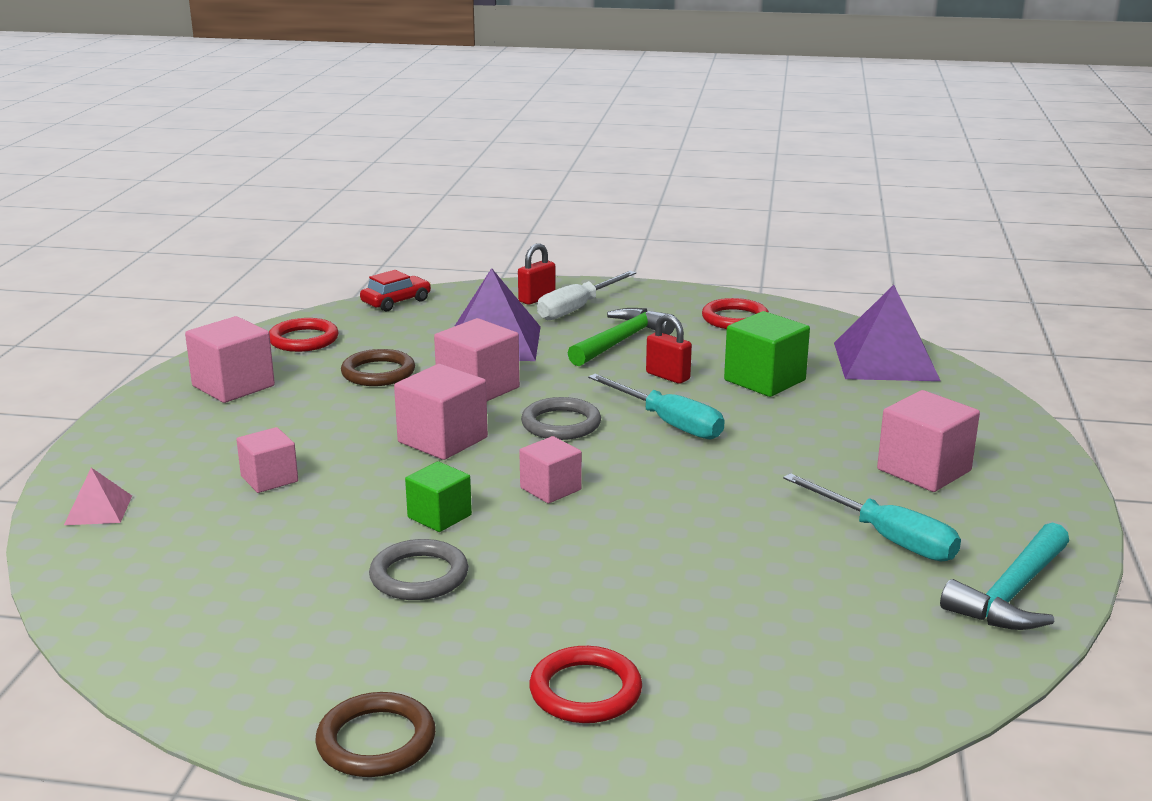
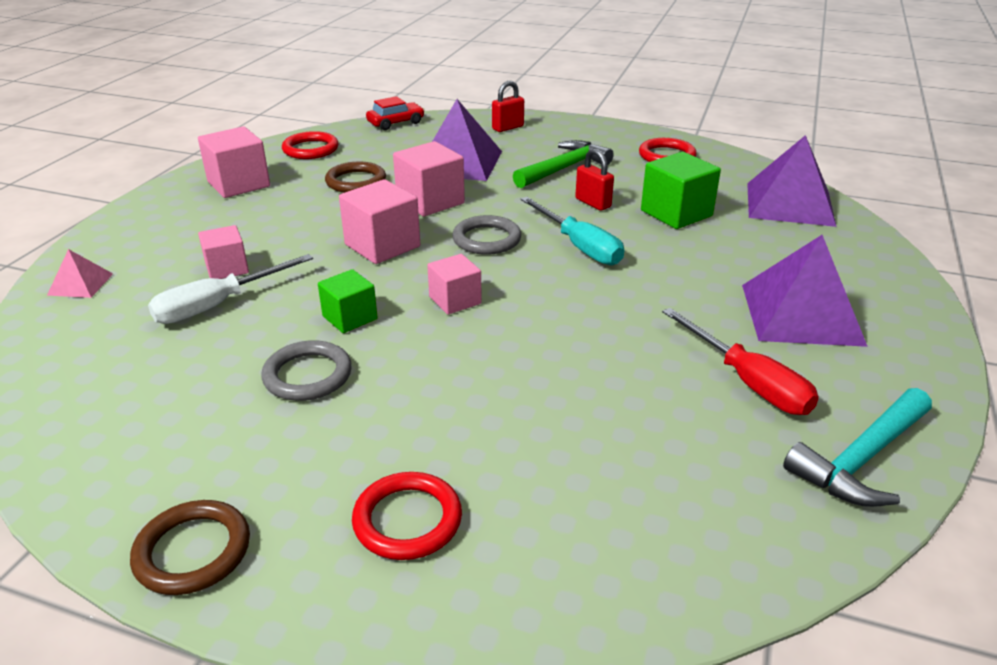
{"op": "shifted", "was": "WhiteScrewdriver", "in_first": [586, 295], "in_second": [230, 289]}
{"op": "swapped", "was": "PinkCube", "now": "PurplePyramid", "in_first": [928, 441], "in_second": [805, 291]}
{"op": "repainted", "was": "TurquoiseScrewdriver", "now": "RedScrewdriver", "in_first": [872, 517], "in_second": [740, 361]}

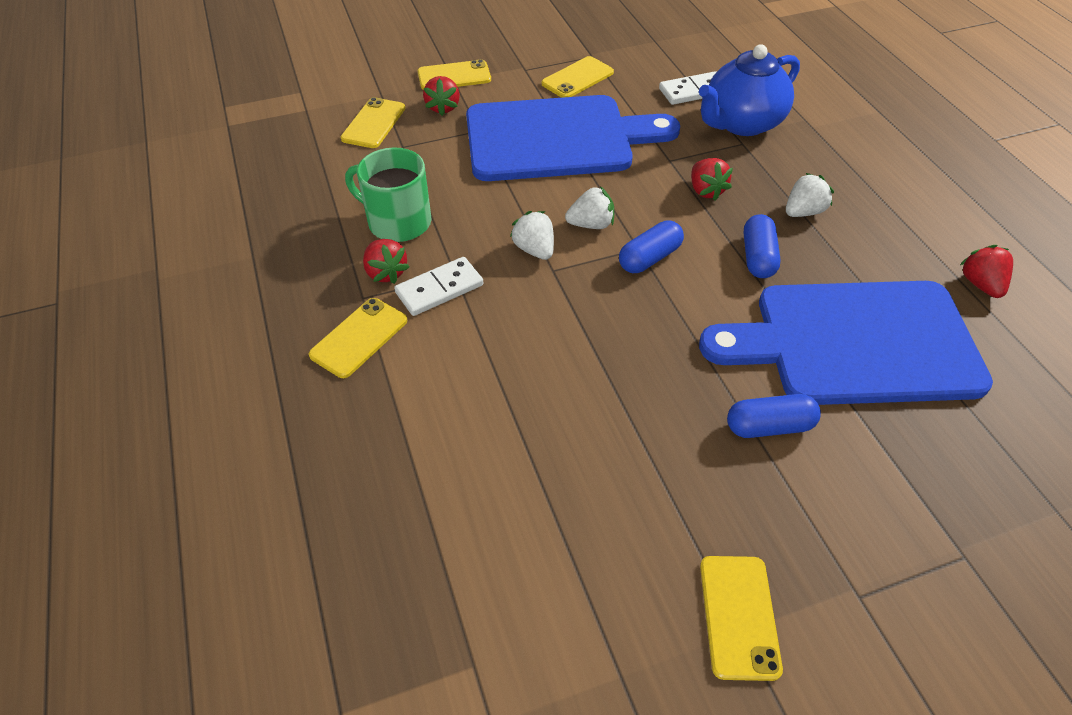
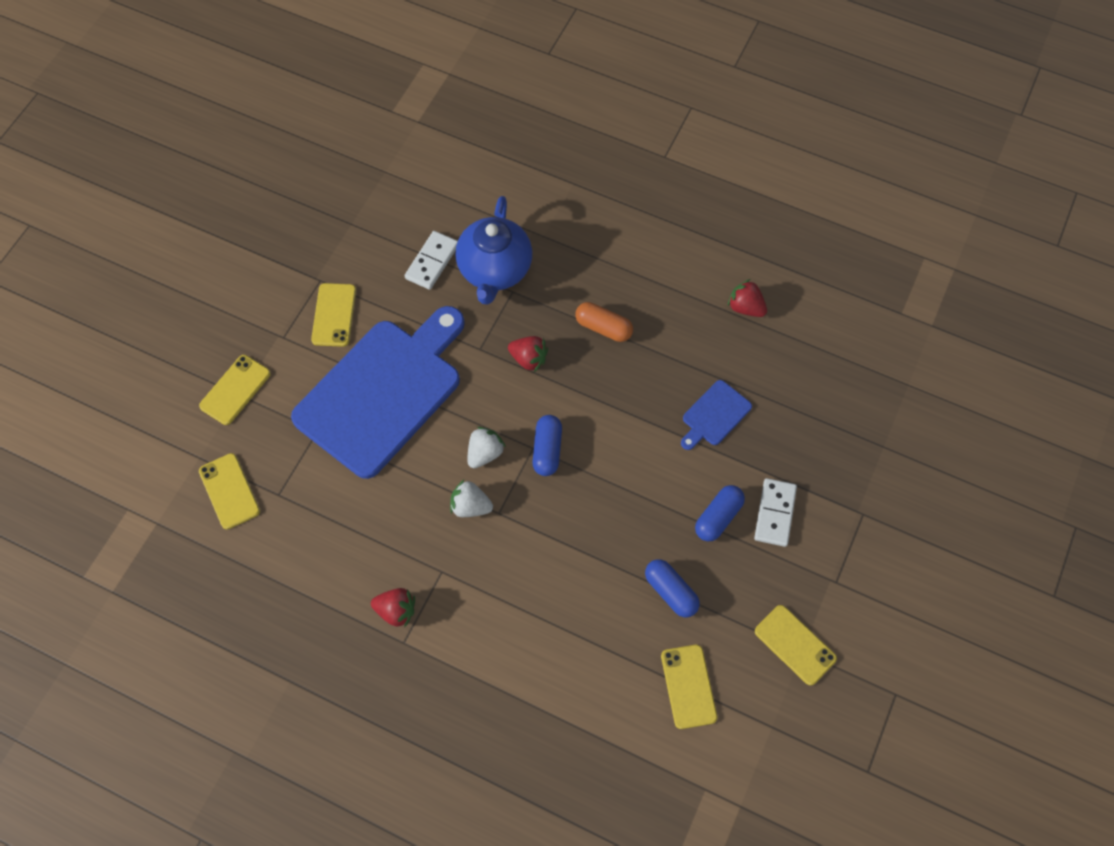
{"op": "gone", "was": "RedStrawberry", "in_first": [441, 96]}
{"op": "gone", "was": "GreenMug", "in_first": [388, 194]}
{"op": "swapped", "was": "WhiteStrawberry", "now": "OrangeCapsule", "in_first": [810, 195], "in_second": [604, 322]}
{"op": "shifted", "was": "BlueCapsule", "in_first": [762, 246], "in_second": [672, 588]}
{"op": "shifted", "was": "WhiteDomino", "in_first": [438, 286], "in_second": [775, 512]}
{"op": "scaled", "was": "BlueCuttingBoard", "in_first": [846, 343], "in_second": [716, 415], "ratio": 0.41}
{"op": "shifted", "was": "YellowPhone", "in_first": [358, 338], "in_second": [689, 687]}

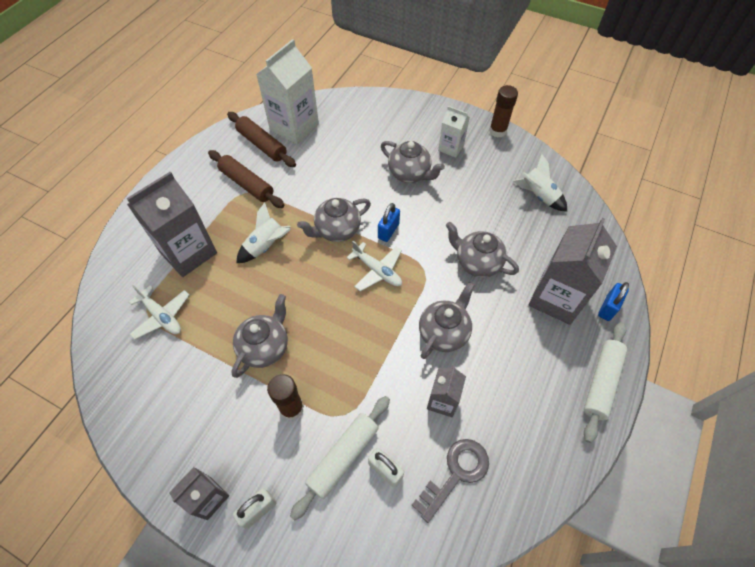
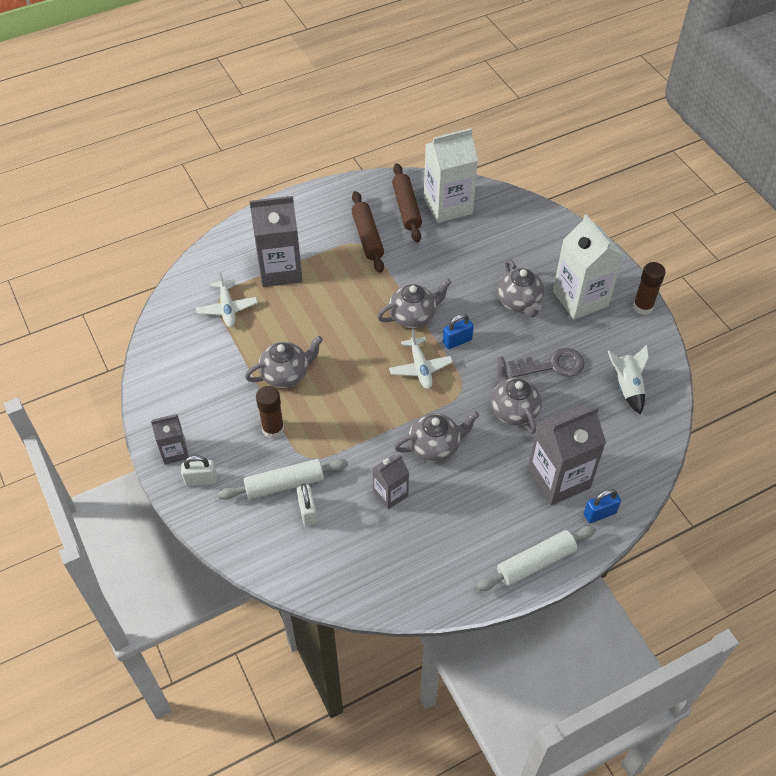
{"op": "scaled", "was": "WhiteCarton", "in_first": [454, 132], "in_second": [588, 267], "ratio": 1.84}
{"op": "rotated", "was": "GreyTeapot", "in_first": [334, 220], "in_second": [414, 303], "clockwise": 150}
{"op": "gone", "was": "WhiteRocket", "in_first": [263, 233]}
{"op": "shifted", "was": "GreyKey", "in_first": [450, 481], "in_second": [546, 362]}

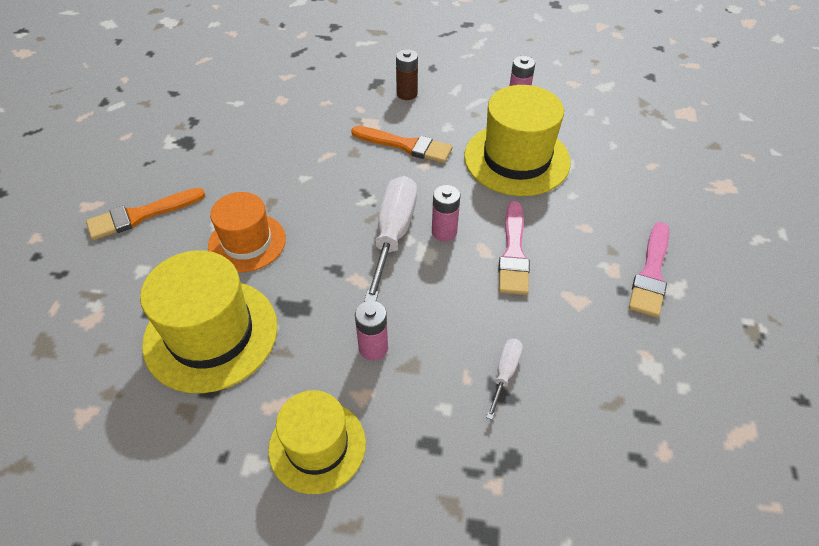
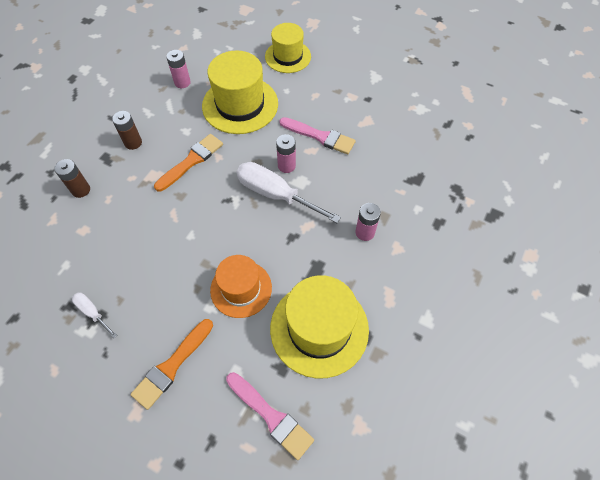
{"op": "rotated", "was": "OrangeBrush", "in_first": [145, 214], "in_second": [171, 364], "clockwise": 45}
{"op": "shifted", "was": "PinkBrush", "in_first": [649, 270], "in_second": [270, 416]}
{"op": "shifted", "was": "WhiteScrewdriver", "in_first": [504, 379], "in_second": [95, 315]}
{"op": "shifted", "was": "YellowHat", "in_first": [317, 442], "in_second": [288, 48]}
{"op": "new", "now": "BrownBattery", "in_second": [72, 178]}

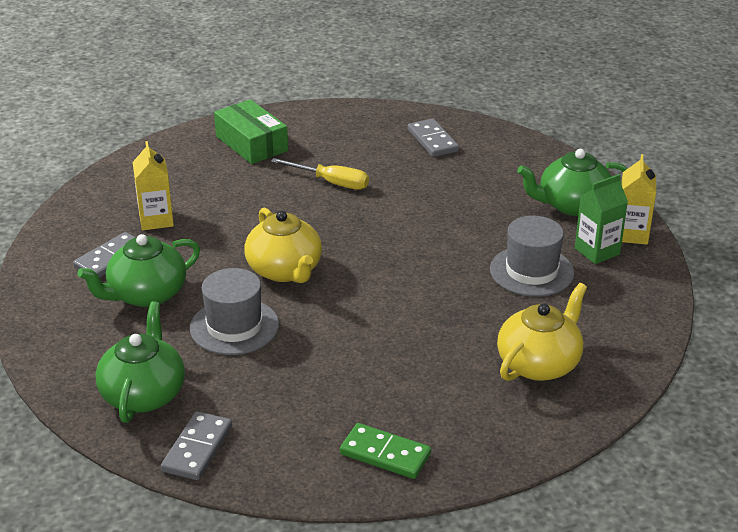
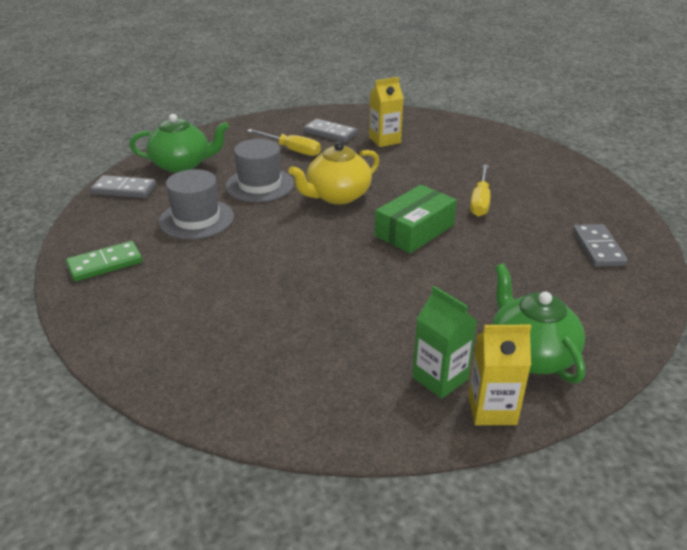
{"op": "shifted", "was": "GreenBox", "in_first": [251, 131], "in_second": [416, 219]}
{"op": "rotated", "was": "GreyDomino", "in_first": [433, 137], "in_second": [600, 245], "clockwise": -60}
{"op": "shifted", "was": "GreyHat", "in_first": [532, 256], "in_second": [196, 204]}
{"op": "swapped", "was": "GreenTeapot", "now": "YellowScrewdriver", "in_first": [138, 270], "in_second": [284, 142]}
{"op": "gone", "was": "YellowTeapot", "in_first": [542, 332]}
{"op": "rotated", "was": "GreenDomino", "in_first": [385, 451], "in_second": [104, 261], "clockwise": 45}

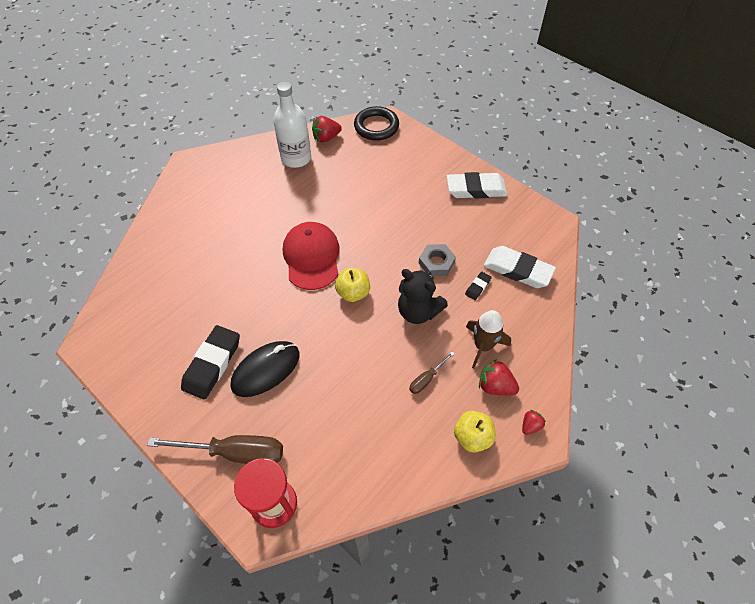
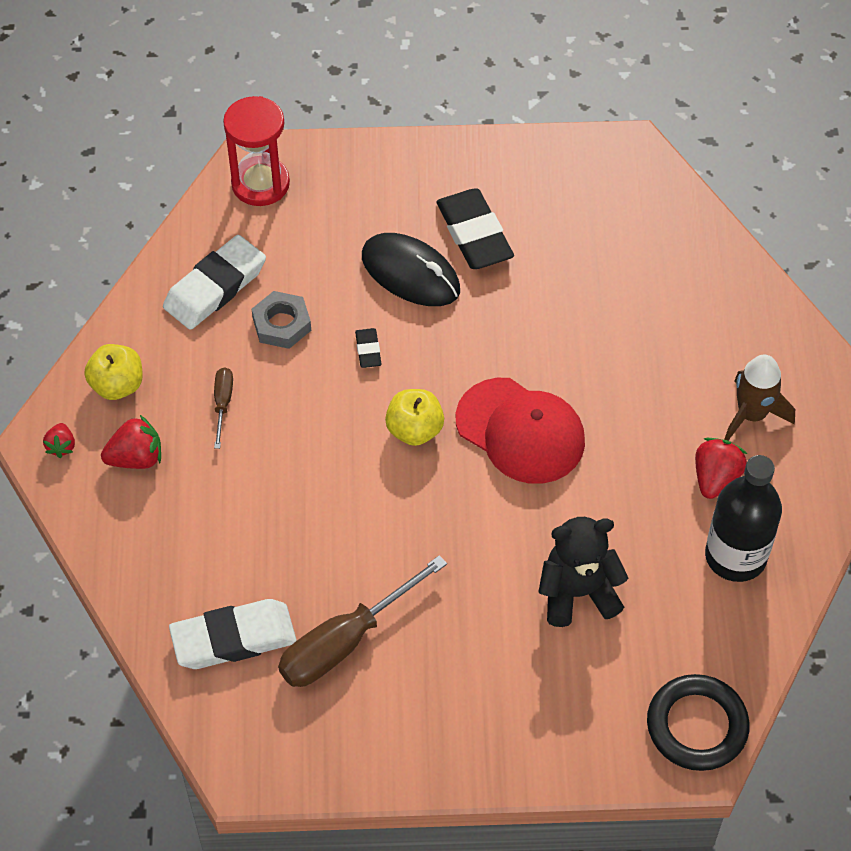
{"op": "repainted", "was": "WhiteBottle", "now": "BlackBottle", "in_first": [292, 125], "in_second": [743, 518]}
{"op": "shifted", "was": "RedStrawberry", "in_first": [327, 129], "in_second": [721, 468]}
{"op": "shifted", "was": "WhiteEraser", "in_first": [477, 185], "in_second": [214, 282]}
{"op": "shifted", "was": "GreyNut", "in_first": [437, 260], "in_second": [281, 320]}
{"op": "shifted", "was": "BlackTeddyBear", "in_first": [423, 296], "in_second": [583, 572]}
{"op": "shifted", "was": "BlackEraser", "in_first": [478, 286], "in_second": [368, 348]}
{"op": "shifted", "was": "BrownRocket", "in_first": [488, 339], "in_second": [759, 397]}
{"op": "rotated", "was": "BlackMouse", "in_first": [265, 369], "in_second": [411, 269], "clockwise": -60}
{"op": "shifted", "was": "BrownScrewdriver", "in_first": [215, 449], "in_second": [362, 621]}

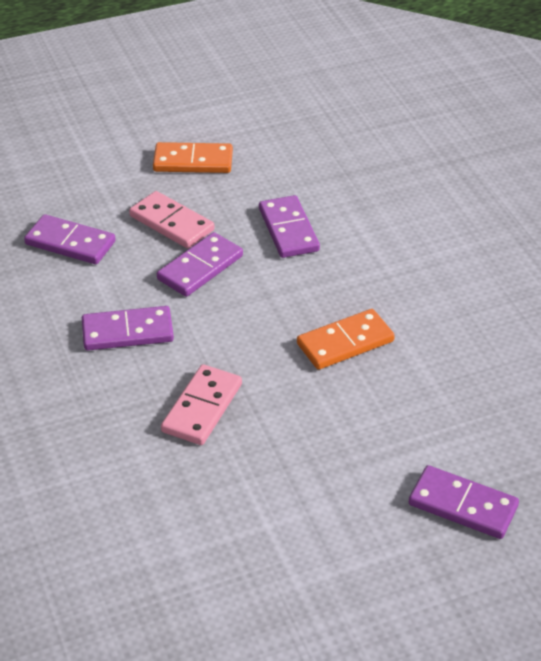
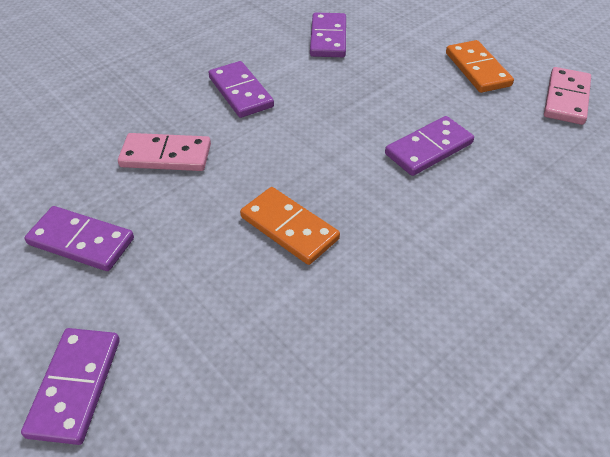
{"op": "shifted", "was": "PinkDomino", "in_first": [171, 220], "in_second": [567, 96]}
{"op": "shifted", "was": "PurpleDomino", "in_first": [200, 264], "in_second": [79, 238]}

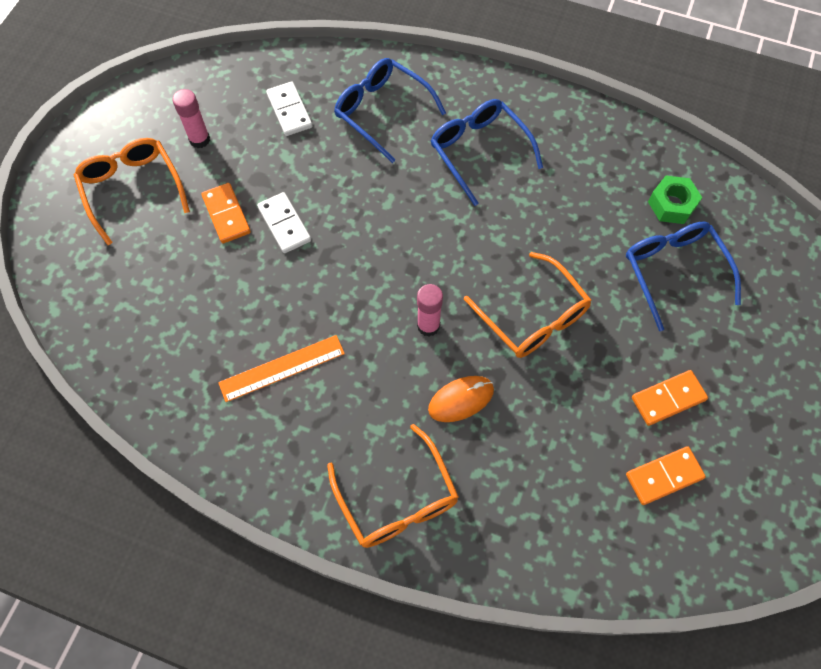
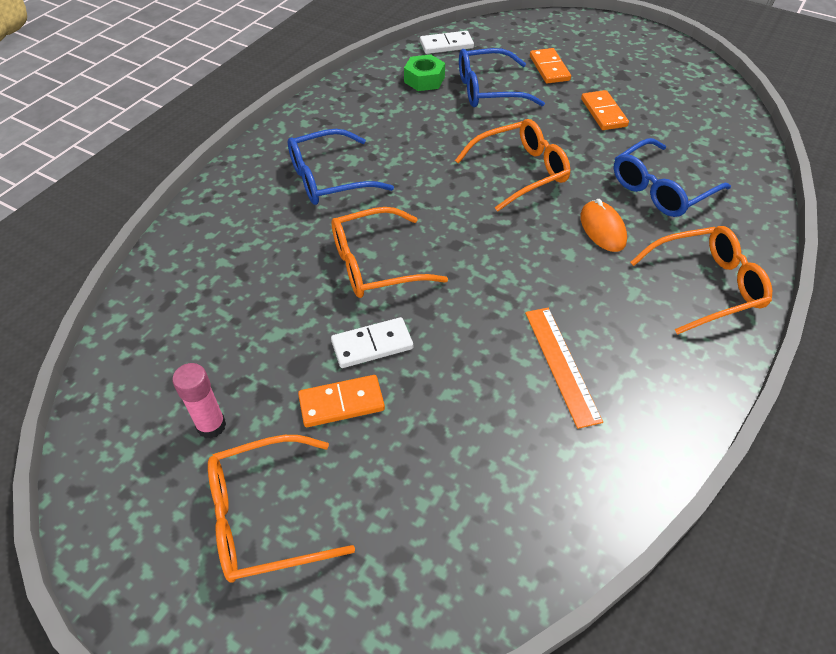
{"op": "shifted", "was": "BlueGlasses", "in_first": [390, 110], "in_second": [672, 177]}
{"op": "shifted", "was": "WhiteDomino", "in_first": [289, 108], "in_second": [447, 42]}
{"op": "gone", "was": "PinkGlueStick", "in_first": [430, 310]}
{"op": "shifted", "was": "OrangeDomino", "in_first": [666, 475], "in_second": [550, 66]}
{"op": "new", "now": "OrangeGlasses", "in_second": [389, 252]}

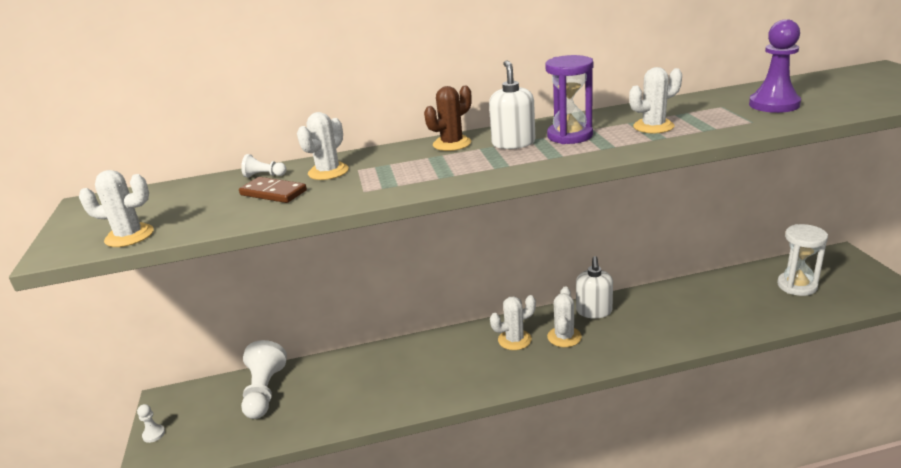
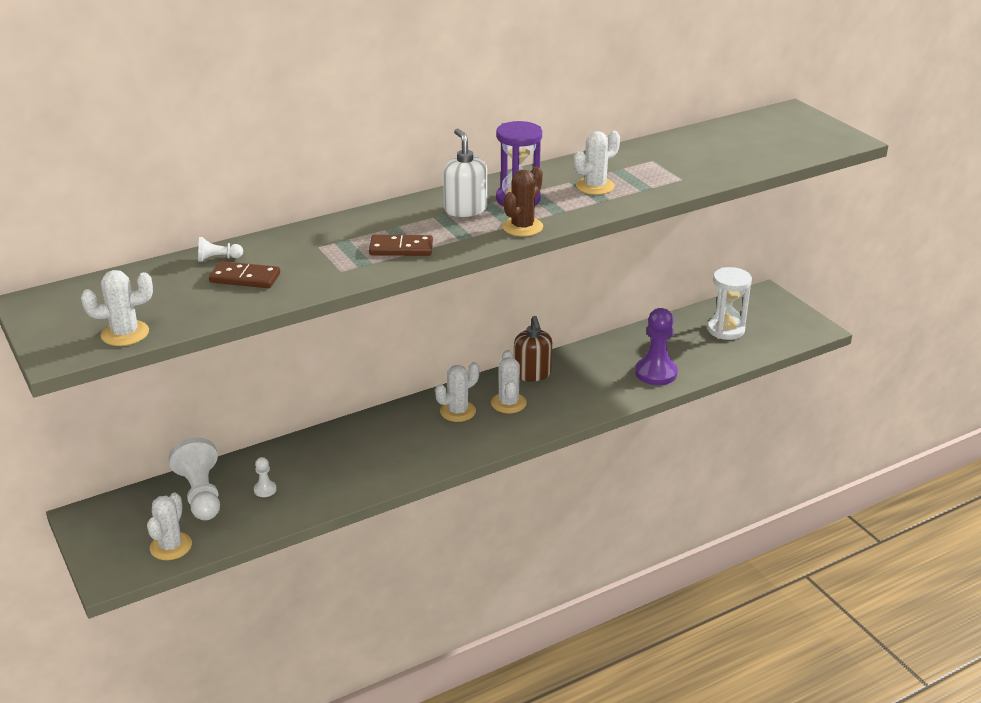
{"op": "shifted", "was": "PurplePawn", "in_first": [775, 66], "in_second": [656, 346]}
{"op": "shifted", "was": "BrownCactus", "in_first": [448, 118], "in_second": [522, 201]}
{"op": "shifted", "was": "WhiteCactus", "in_first": [323, 146], "in_second": [169, 526]}
{"op": "repainted", "was": "WhiteSoapDispenser", "now": "BrownSoapDispenser", "in_first": [594, 287], "in_second": [533, 349]}
{"op": "shifted", "was": "WhitePawn", "in_first": [151, 423], "in_second": [265, 477]}
{"op": "new", "now": "BrownDomino", "in_second": [401, 245]}

